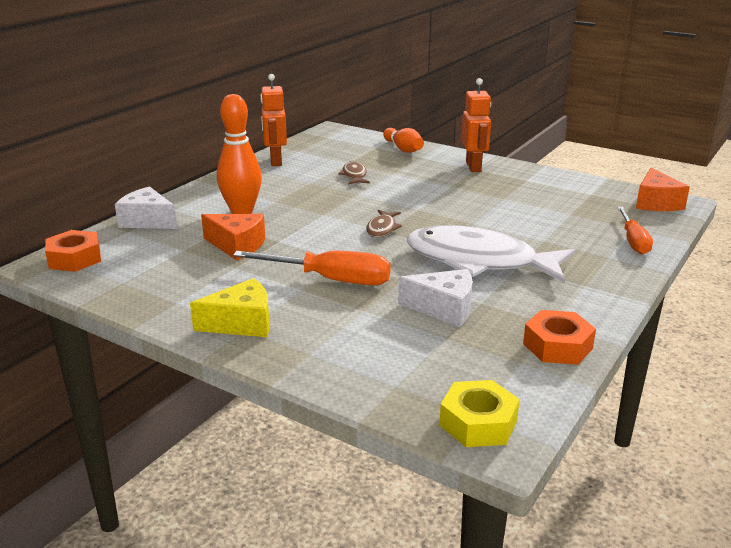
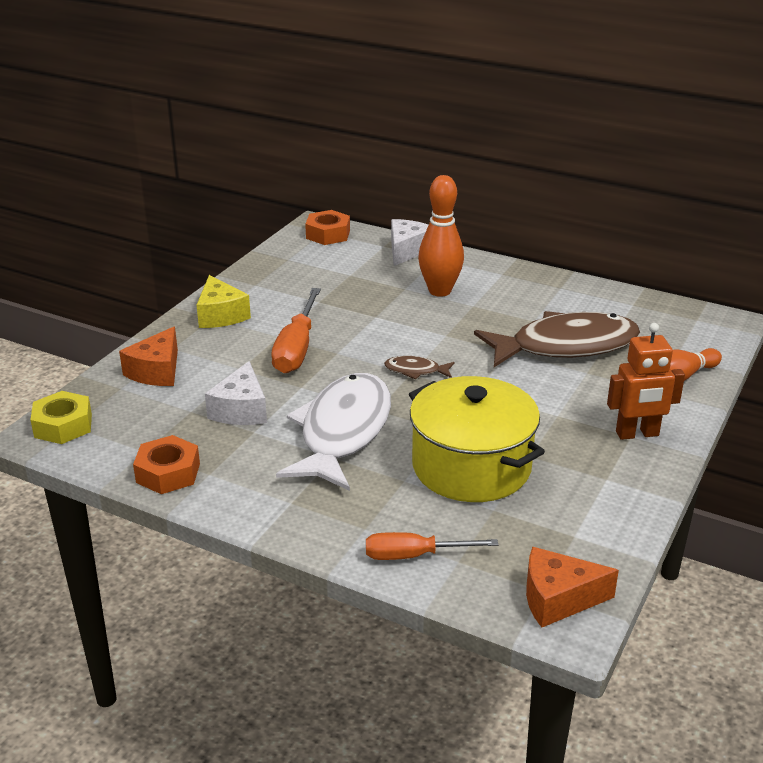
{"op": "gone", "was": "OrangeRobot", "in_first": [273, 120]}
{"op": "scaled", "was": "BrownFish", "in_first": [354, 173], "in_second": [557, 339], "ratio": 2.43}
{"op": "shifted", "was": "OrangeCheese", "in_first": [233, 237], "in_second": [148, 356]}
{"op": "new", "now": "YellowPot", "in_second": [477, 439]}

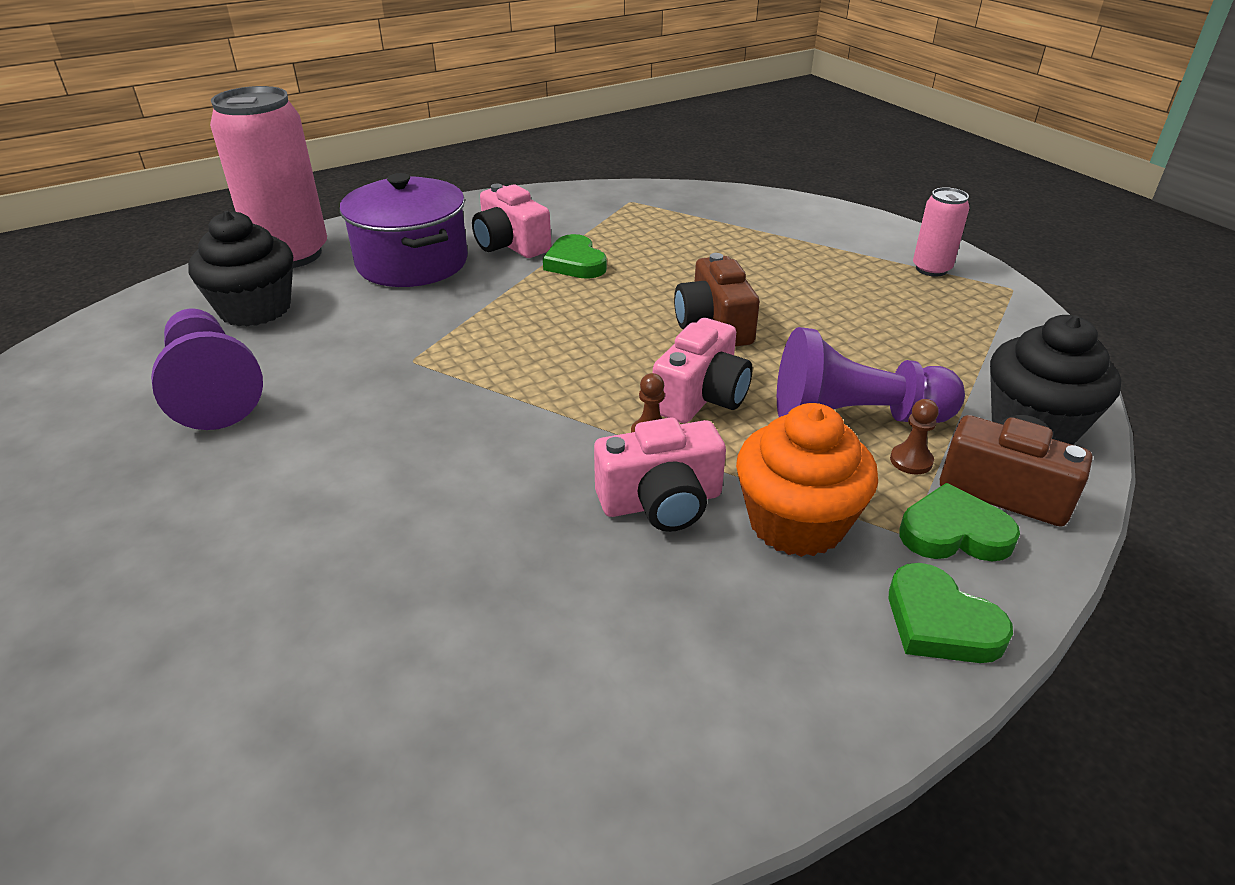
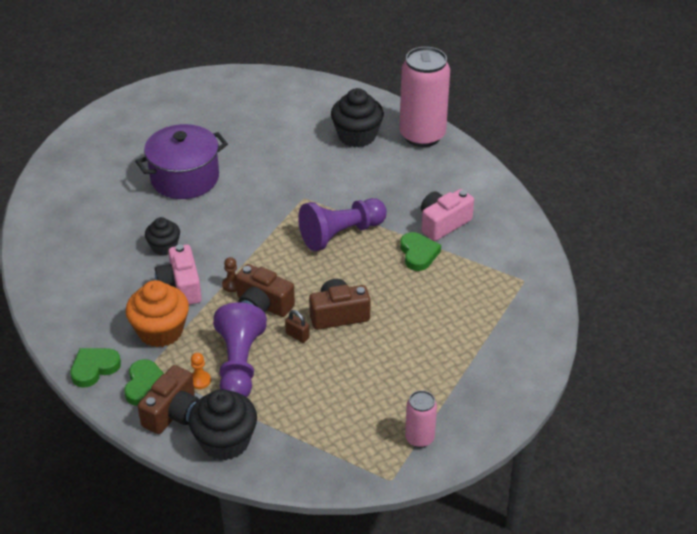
{"op": "shifted", "was": "PurplePot", "in_first": [404, 230], "in_second": [181, 161]}
{"op": "rotated", "was": "GreenHeart", "in_first": [575, 256], "in_second": [420, 251], "clockwise": 105}
{"op": "shifted", "was": "PurplePawn", "in_first": [207, 369], "in_second": [342, 224]}
{"op": "repainted", "was": "PinkCamera", "now": "BrownCamera", "in_first": [703, 370], "in_second": [265, 290]}
{"op": "repainted", "was": "BrownPawn", "now": "OrangePawn", "in_first": [914, 436], "in_second": [201, 371]}
{"op": "new", "now": "BlackCupcake", "in_second": [162, 236]}
{"op": "new", "now": "BrownPadlock", "in_second": [297, 326]}

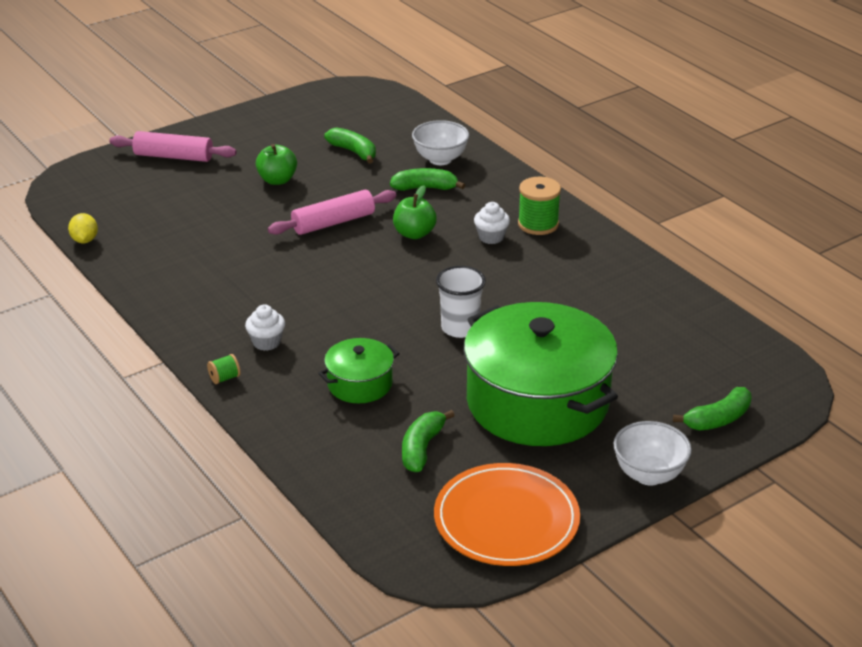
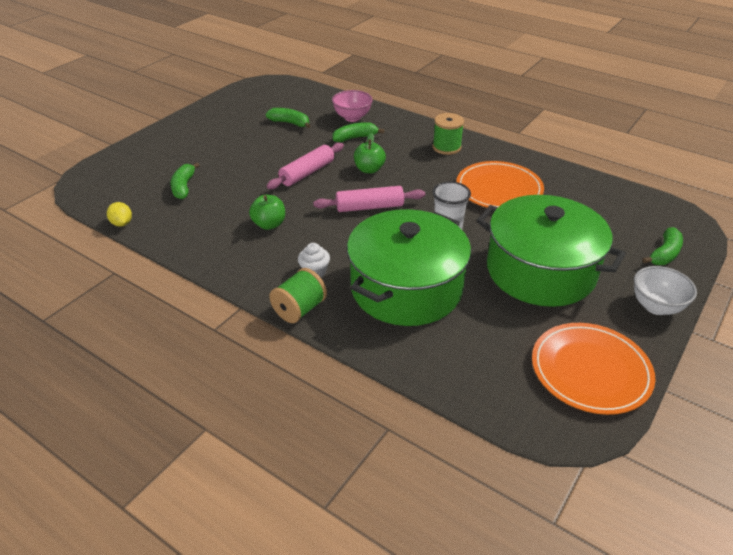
{"op": "repainted", "was": "WhiteBowl", "now": "PinkBowl", "in_first": [440, 142], "in_second": [352, 106]}
{"op": "shifted", "was": "PinkRollingPin", "in_first": [173, 146], "in_second": [369, 199]}
{"op": "shifted", "was": "GreenApple", "in_first": [276, 164], "in_second": [267, 212]}
{"op": "gone", "was": "WhiteCupcake", "in_first": [492, 223]}
{"op": "scaled", "was": "GreenPot", "in_first": [359, 370], "in_second": [409, 267], "ratio": 2.15}
{"op": "scaled", "was": "GreenSpool", "in_first": [224, 369], "in_second": [298, 295], "ratio": 1.98}
{"op": "shifted", "was": "GreenBanana", "in_first": [428, 441], "in_second": [185, 181]}
{"op": "new", "now": "OrangePlate", "in_second": [500, 184]}

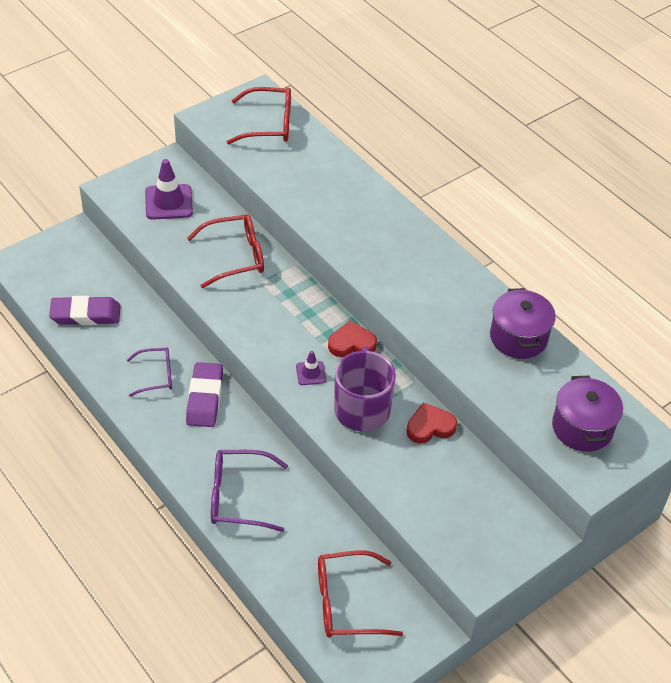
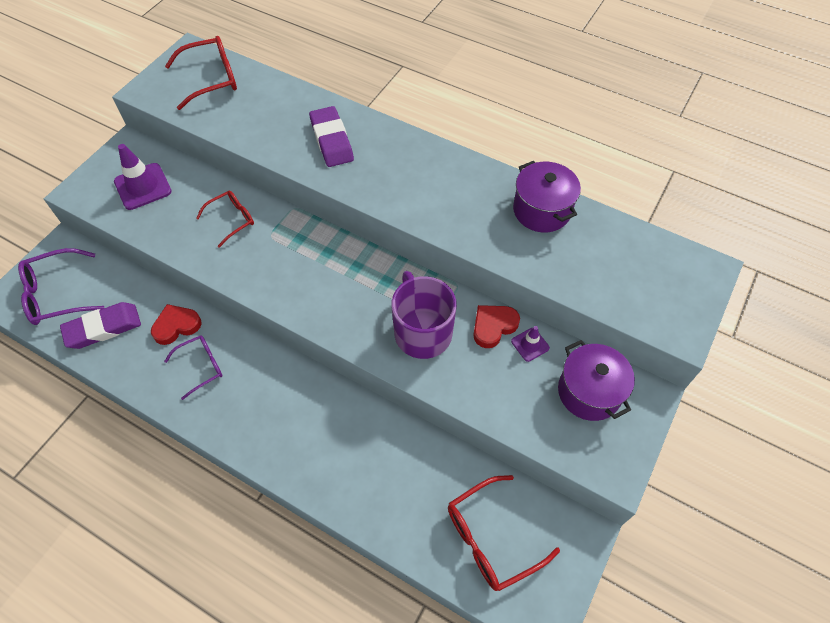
{"op": "scaled", "was": "RedGlasses", "in_first": [225, 251], "in_second": [225, 219], "ratio": 0.64}
{"op": "shifted", "was": "RedHeart", "in_first": [352, 339], "in_second": [176, 324]}
{"op": "shifted", "was": "PurpleTrafficCone", "in_first": [311, 368], "in_second": [530, 344]}
{"op": "shifted", "was": "PurpleEraser", "in_first": [204, 394], "in_second": [331, 136]}
{"op": "shifted", "was": "PurplePot", "in_first": [587, 414], "in_second": [596, 380]}
{"op": "shifted", "was": "PurpleGlasses", "in_first": [249, 491], "in_second": [61, 286]}

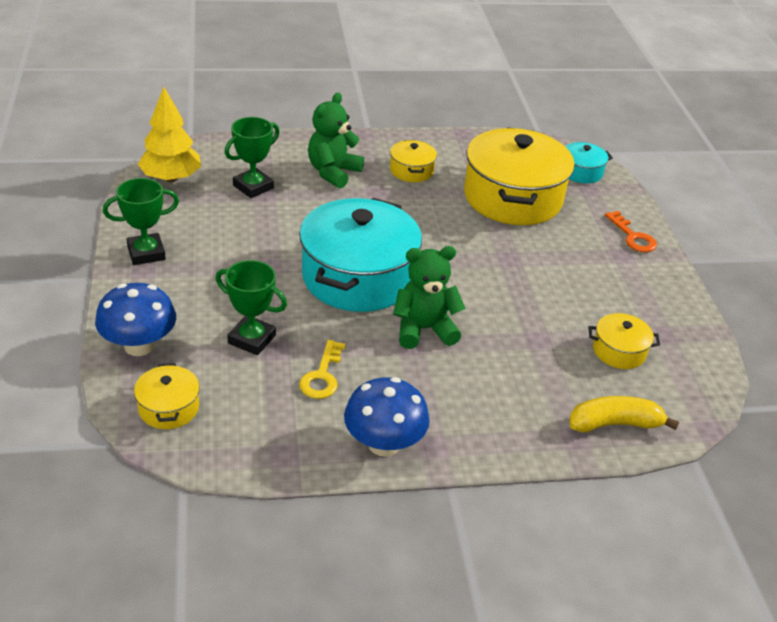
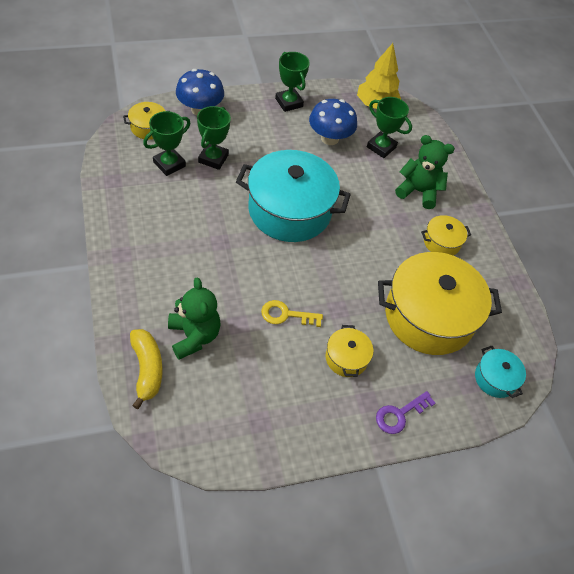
{"op": "repainted", "was": "OrangeKey", "now": "PurpleKey", "in_first": [631, 231], "in_second": [406, 412]}
{"op": "shifted", "was": "GreenTeddyBear", "in_first": [429, 297], "in_second": [194, 318]}
{"op": "shifted", "was": "YellowPot", "in_first": [624, 341], "in_second": [349, 351]}
{"op": "shifted", "was": "YellowKey", "in_first": [322, 369], "in_second": [292, 313]}
{"op": "shifted", "was": "BlueMushroom", "in_first": [387, 417], "in_second": [333, 122]}
{"op": "new", "now": "GreenTrophy", "in_second": [166, 143]}

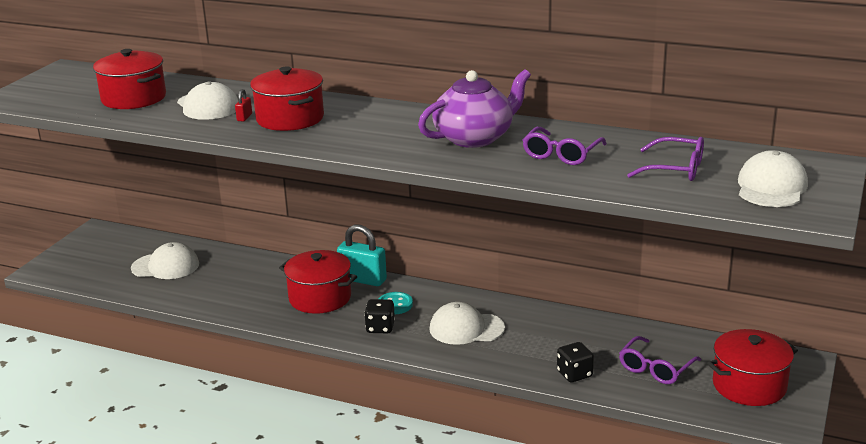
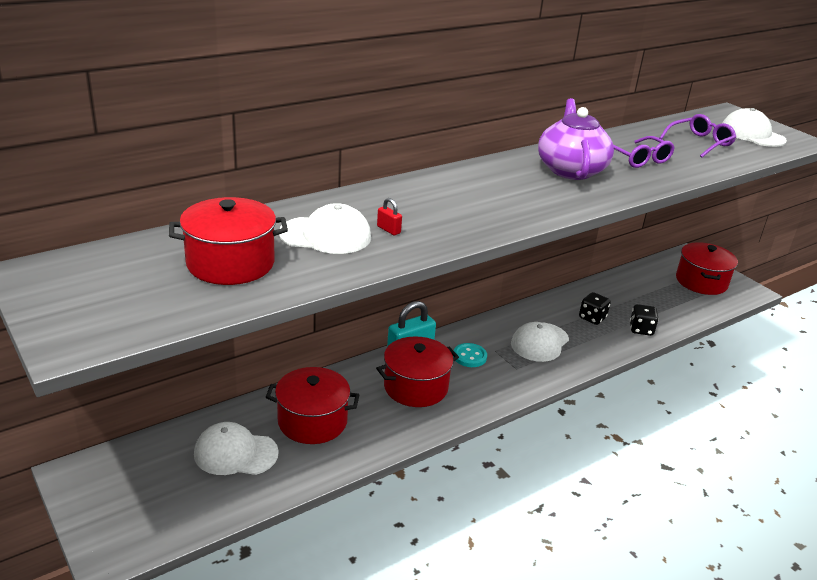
{"op": "shifted", "was": "RedPot", "in_first": [287, 98], "in_second": [312, 405]}
{"op": "rotated", "was": "WhiteCap", "in_first": [165, 260], "in_second": [236, 448], "clockwise": -120}
{"op": "shifted", "was": "BlackDice", "in_first": [379, 316], "in_second": [595, 308]}
{"op": "gone", "was": "PurpleGlasses", "in_first": [660, 360]}

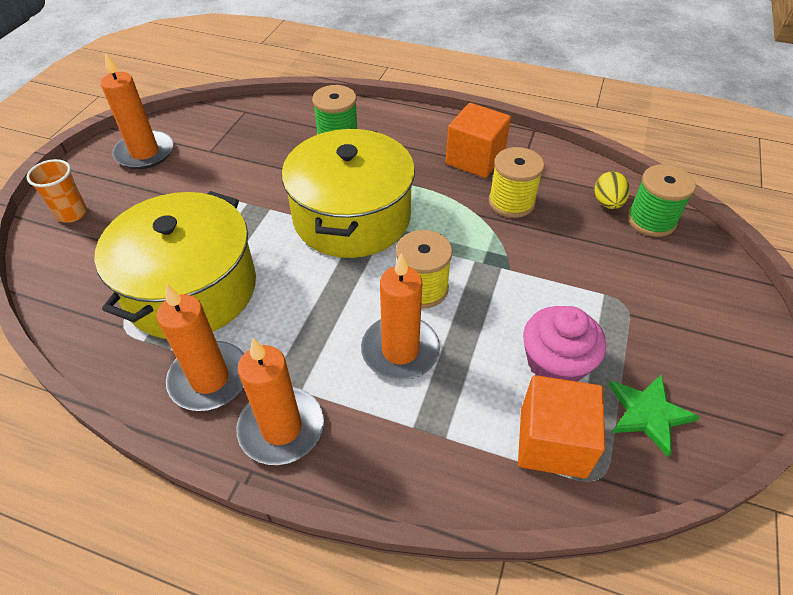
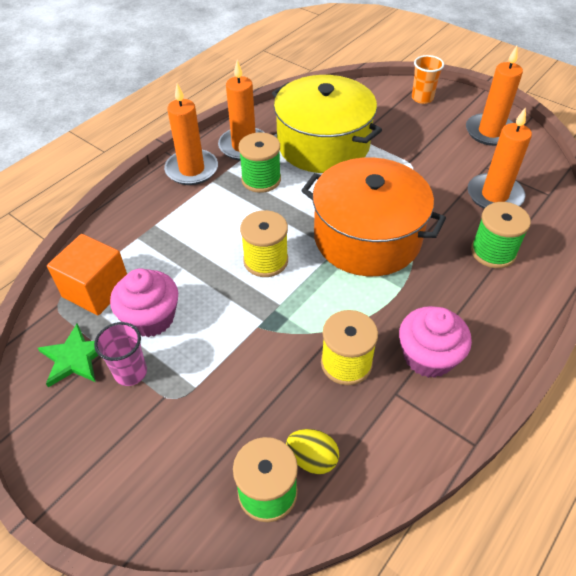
{"op": "swapped", "was": "OrangeCube", "now": "PinkCupcake", "in_first": [478, 140], "in_second": [435, 342]}
{"op": "repainted", "was": "YellowPot", "now": "OrangePot", "in_first": [348, 193], "in_second": [373, 216]}
{"op": "shifted", "was": "OrangeCandle", "in_first": [400, 316], "in_second": [500, 158]}
{"op": "new", "now": "GreenSpool", "in_second": [260, 162]}
{"op": "new", "now": "PinkCup", "in_second": [120, 354]}

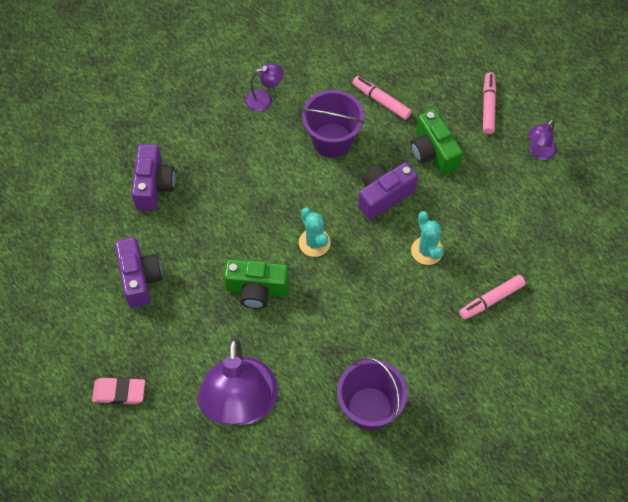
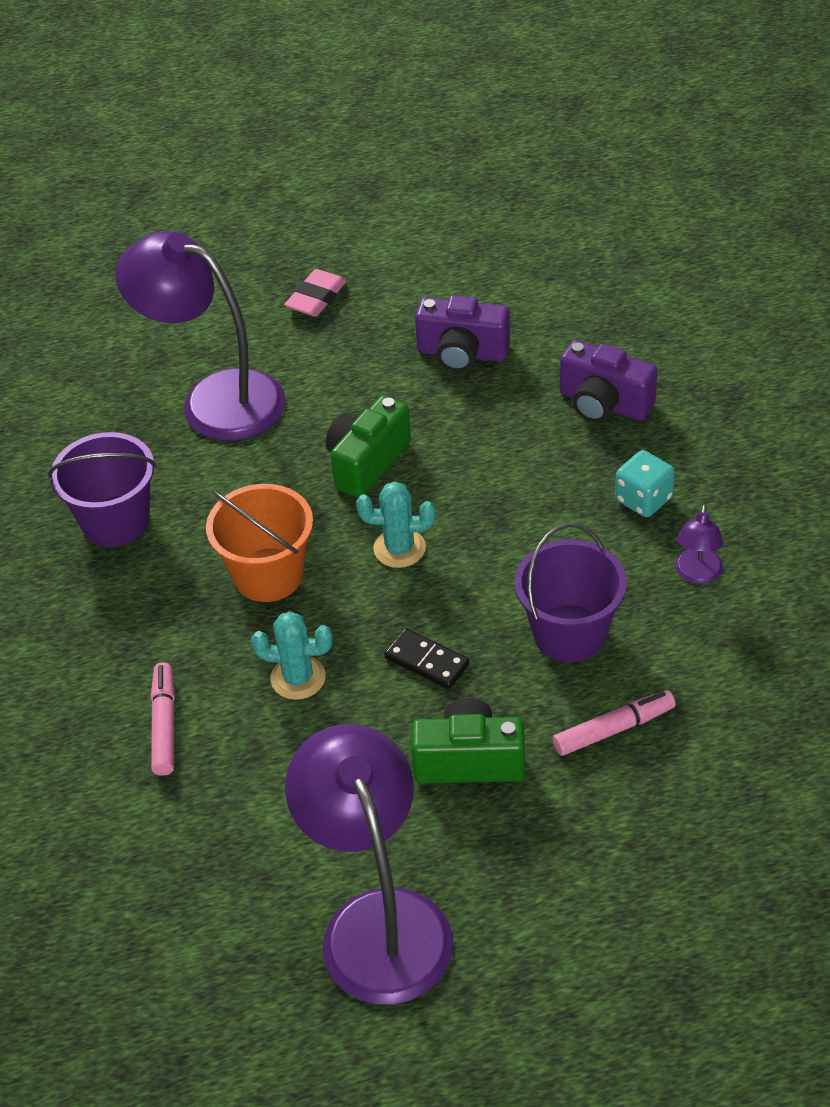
{"op": "gone", "was": "PinkMarker", "in_first": [489, 103]}
{"op": "scaled", "was": "PurpleLamp", "in_first": [542, 140], "in_second": [369, 864], "ratio": 2.35}
{"op": "swapped", "was": "PurpleCamera", "now": "BlackDomino", "in_first": [388, 191], "in_second": [426, 658]}
{"op": "new", "now": "TurquoiseDice", "in_second": [645, 483]}
{"op": "new", "now": "OrangeBucket", "in_second": [259, 543]}

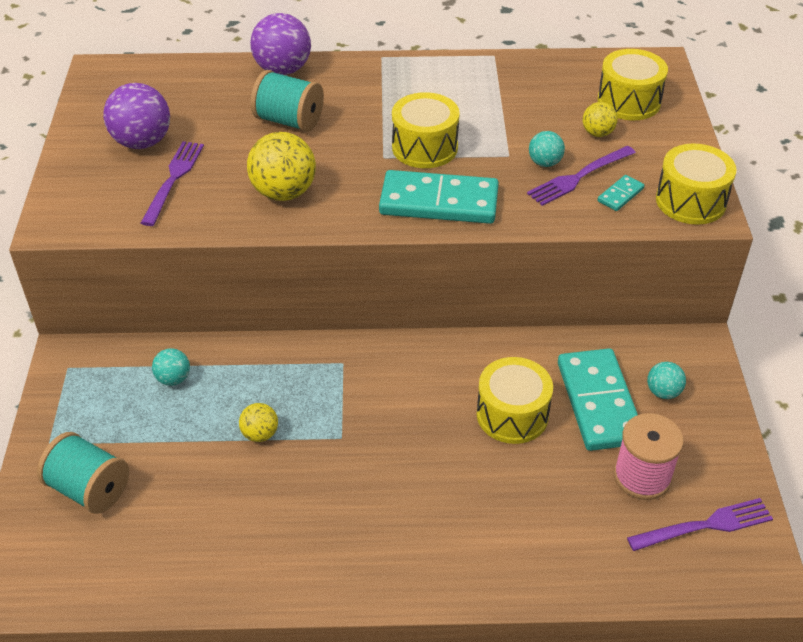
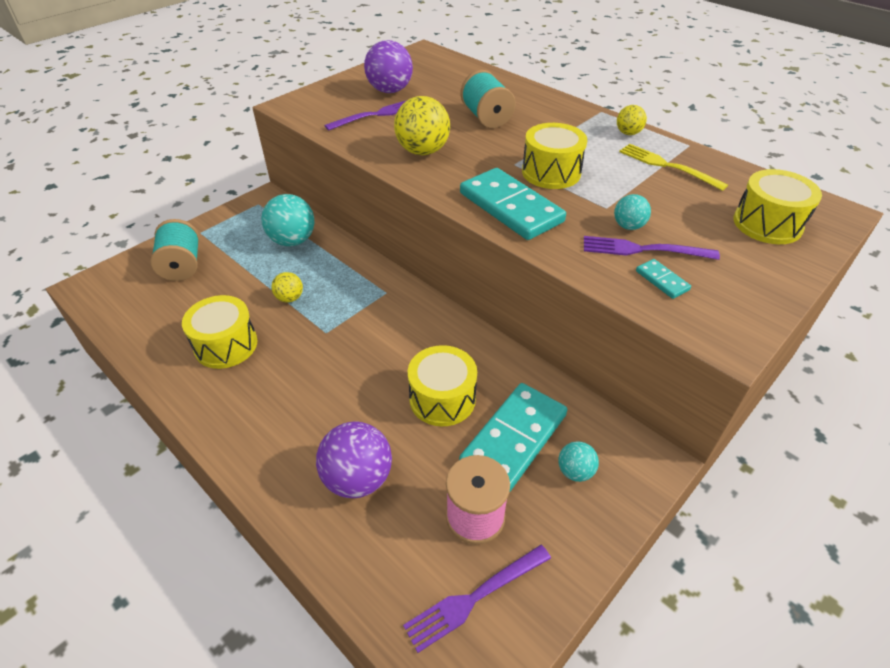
{"op": "shifted", "was": "PurpleBall", "in_first": [280, 44], "in_second": [354, 459]}
{"op": "shifted", "was": "YellowBall", "in_first": [600, 119], "in_second": [632, 120]}
{"op": "shifted", "was": "YellowDrum", "in_first": [696, 184], "in_second": [220, 332]}
{"op": "rotated", "was": "TurquoiseDomino", "in_first": [621, 193], "in_second": [663, 279], "clockwise": 60}
{"op": "scaled", "was": "TurquoiseBall", "in_first": [171, 367], "in_second": [287, 220], "ratio": 1.85}
{"op": "rotated", "was": "PurpleFork", "in_first": [700, 524], "in_second": [477, 599], "clockwise": 120}
{"op": "new", "now": "YellowFork", "in_second": [673, 167]}

